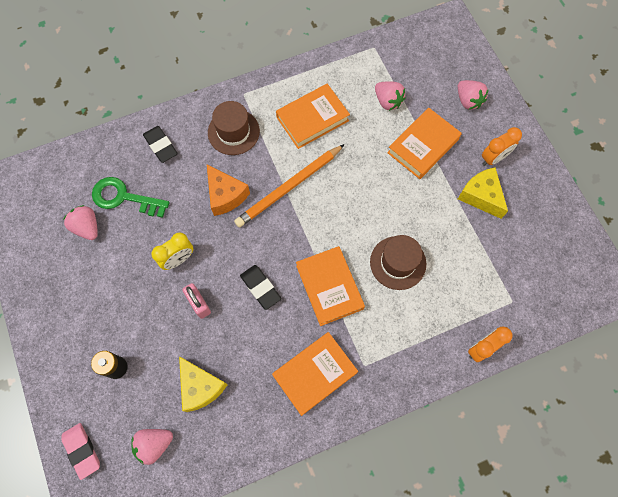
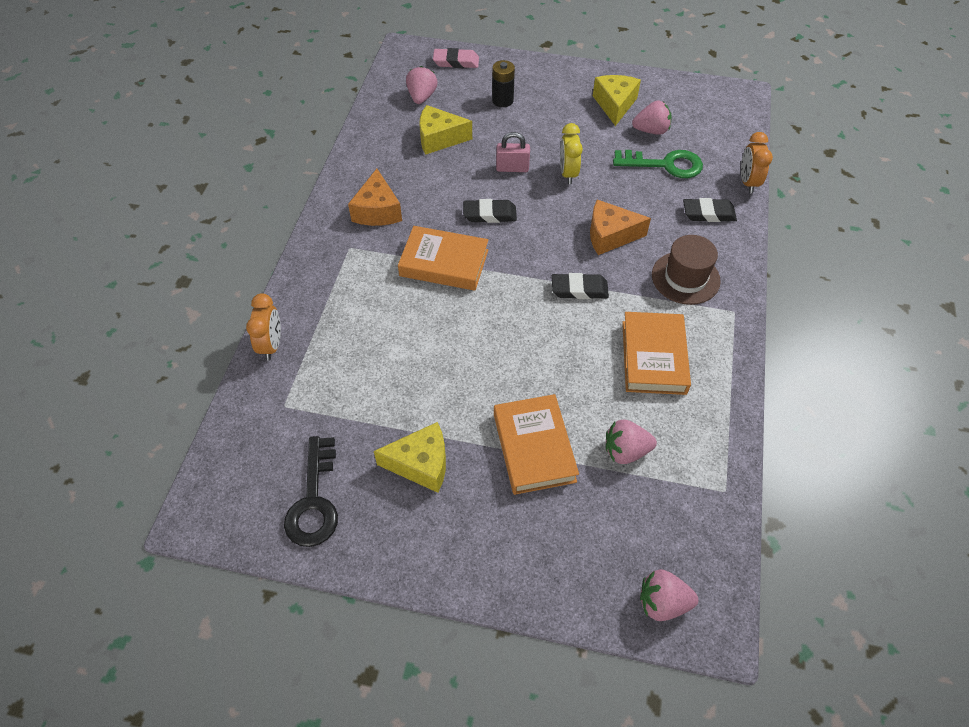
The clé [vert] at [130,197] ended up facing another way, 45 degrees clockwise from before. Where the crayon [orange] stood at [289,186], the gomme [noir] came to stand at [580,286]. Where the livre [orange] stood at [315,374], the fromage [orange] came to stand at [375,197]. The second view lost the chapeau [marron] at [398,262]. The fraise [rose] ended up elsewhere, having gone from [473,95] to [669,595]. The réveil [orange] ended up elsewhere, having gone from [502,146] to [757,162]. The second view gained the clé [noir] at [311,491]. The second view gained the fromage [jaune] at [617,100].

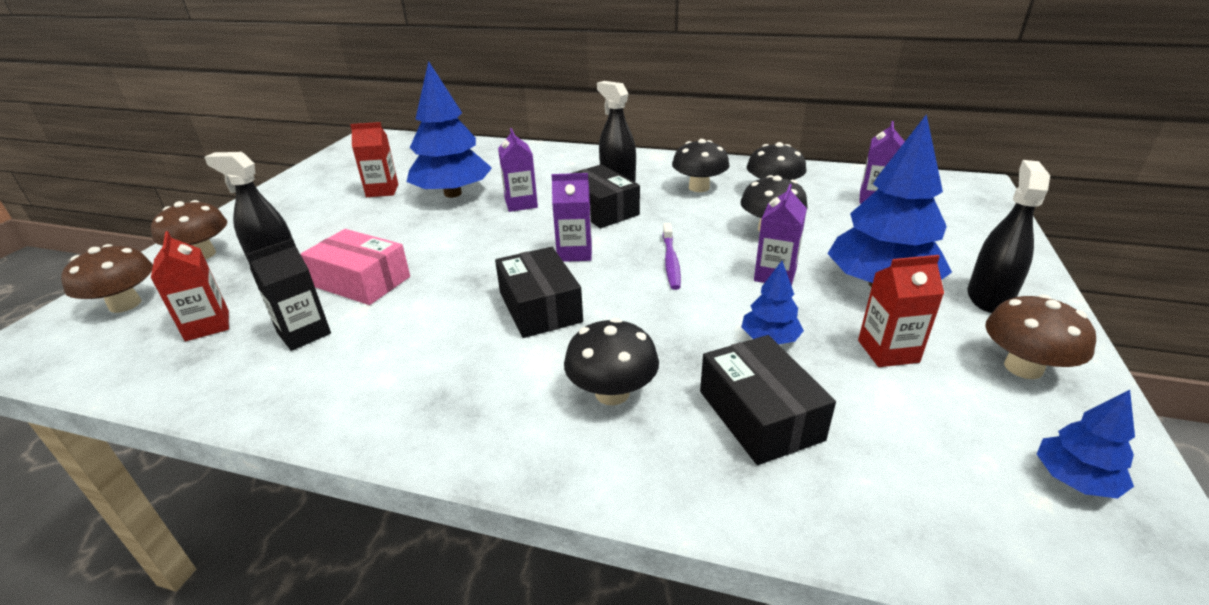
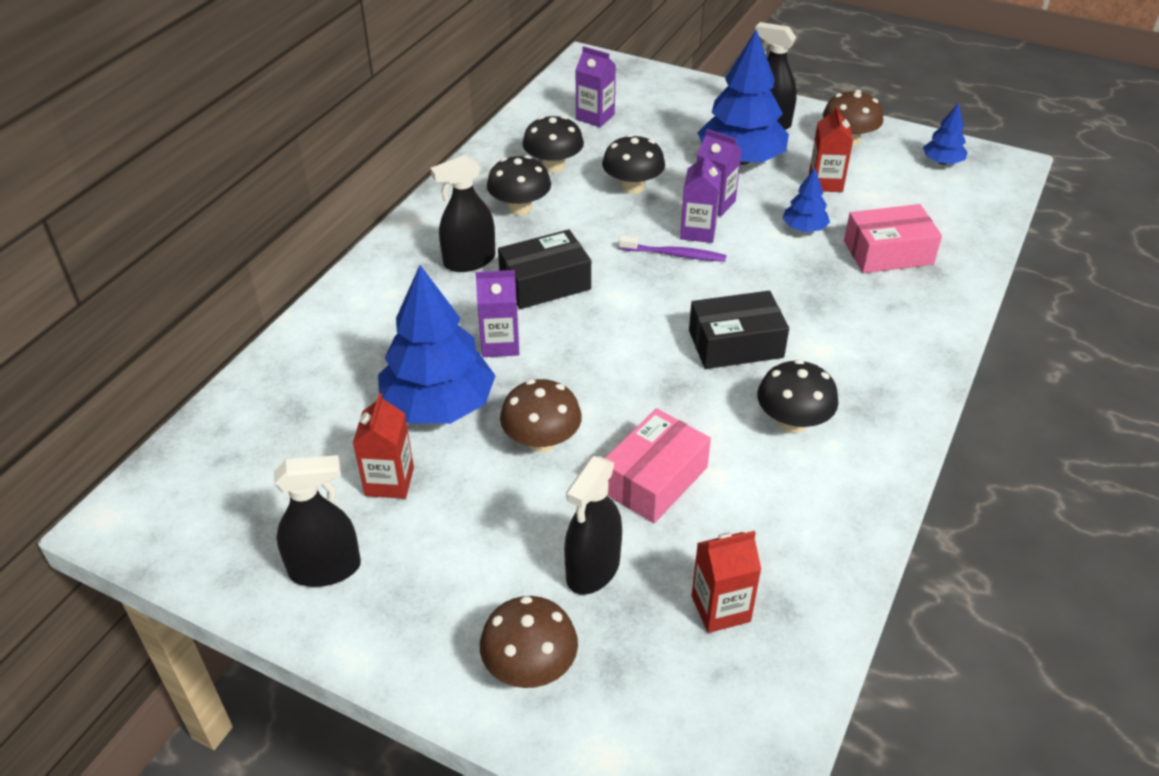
The champignon [marron] ended up elsewhere, having gone from [107,278] to [541,416]. The second view lost the brique de lait [noir] at [289,294]. The brique de lait [violet] ended up elsewhere, having gone from [572,217] to [700,197]. The champignon [noir] ended up elsewhere, having gone from [611,361] to [798,396]. What was the boîte [noir] at [768,400] turned into the boîte [rose] at [893,238]. The second view gained the vaporisateur [noir] at [317,521].

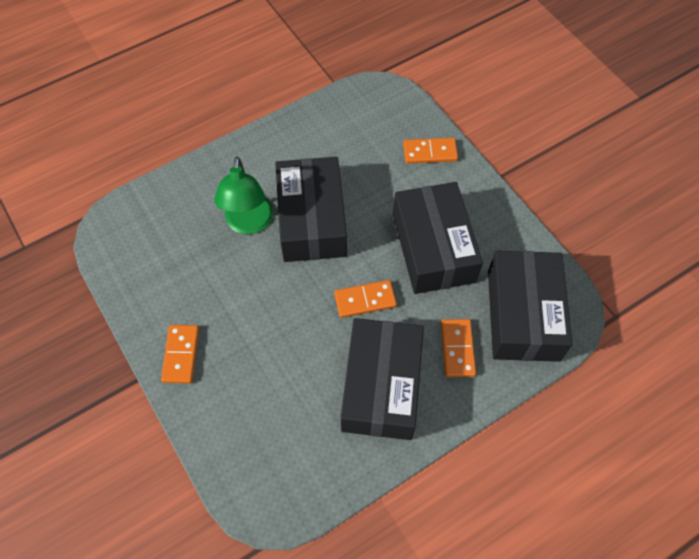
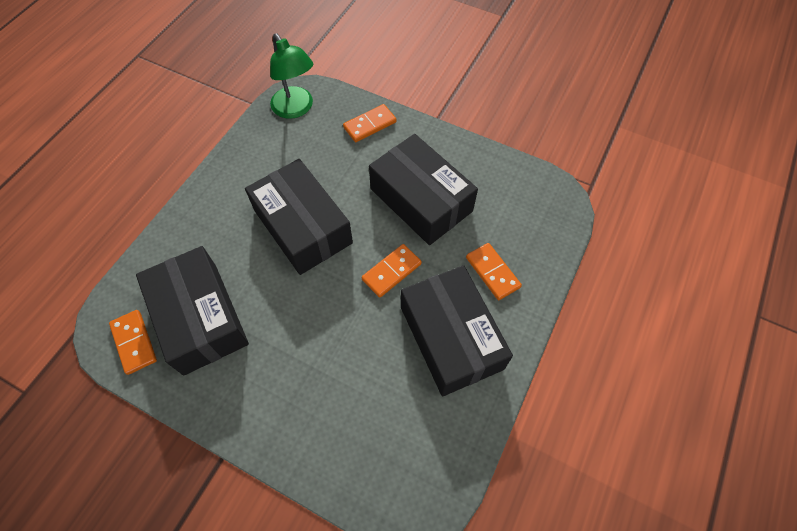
The domino [orange] ended up elsewhere, having gone from [180,354] to [133,342]. The lampe [vert] ended up elsewhere, having gone from [244,195] to [291,76]. The boîte [noir] ended up elsewhere, having gone from [530,306] to [192,311].

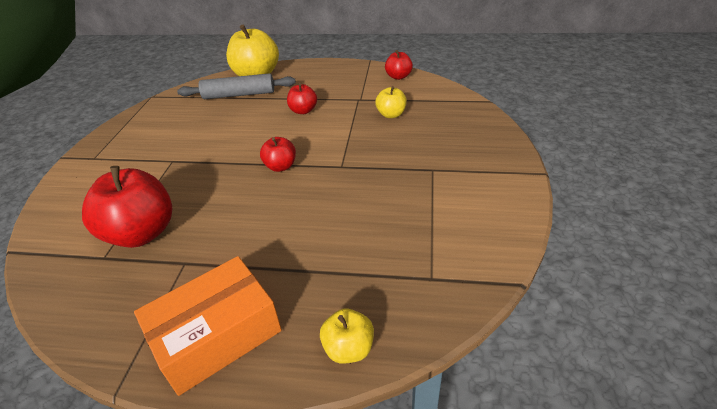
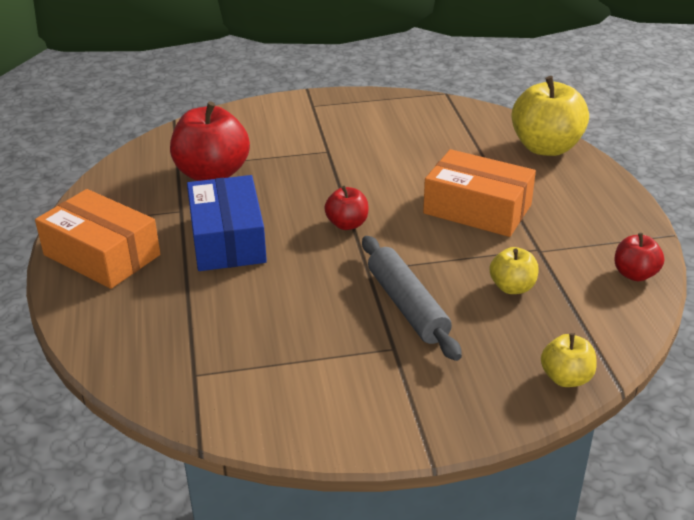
The rouleau à pâtisserie [gris] ended up elsewhere, having gone from [236,86] to [412,298]. Where the pomme [rouge] stood at [302,98], the boîte [orange] came to stand at [479,193]. The pomme [jaune] ended up elsewhere, having gone from [347,336] to [568,360]. The second view gained the boîte [bleu] at [227,223].

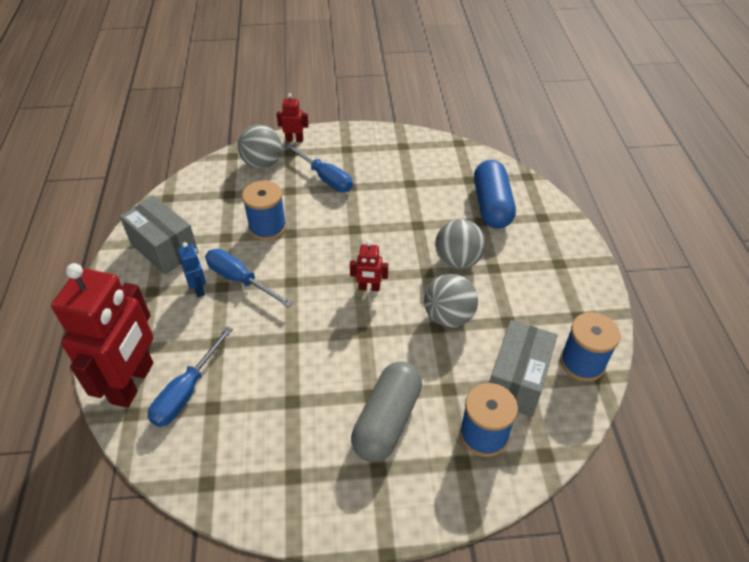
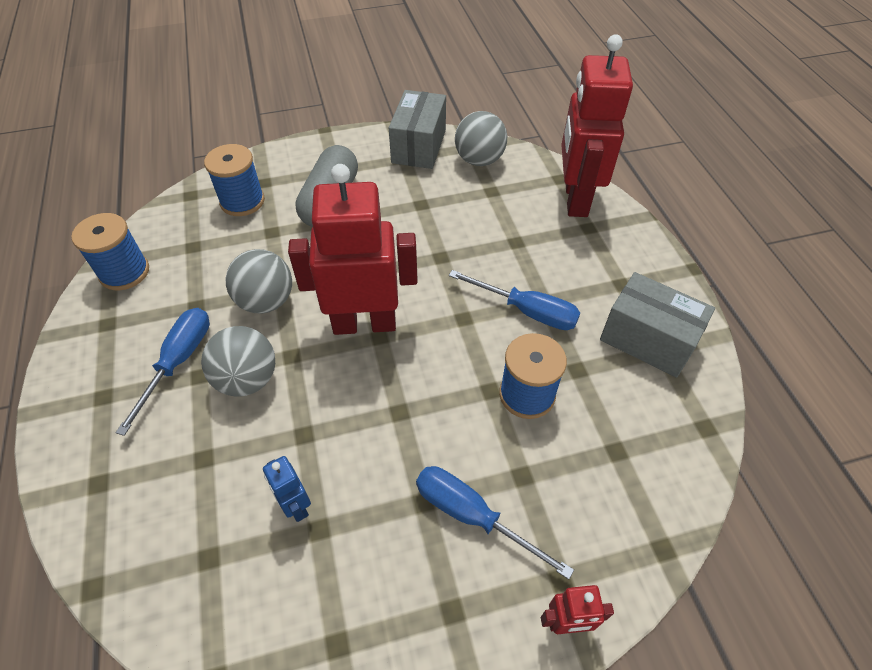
The tournevis [bleu] ended up elsewhere, having gone from [190,377] to [163,372]. The robot [bleu] ended up elsewhere, having gone from [192,269] to [287,489]. The balle [gris] ended up elsewhere, having gone from [260,147] to [481,138]. The size of the robot [rouge] at [369,266] changed by a factor of 2.35. The second view lost the gélule [bleu] at [495,194]. The boîte [gris] ended up elsewhere, having gone from [523,368] to [417,129].

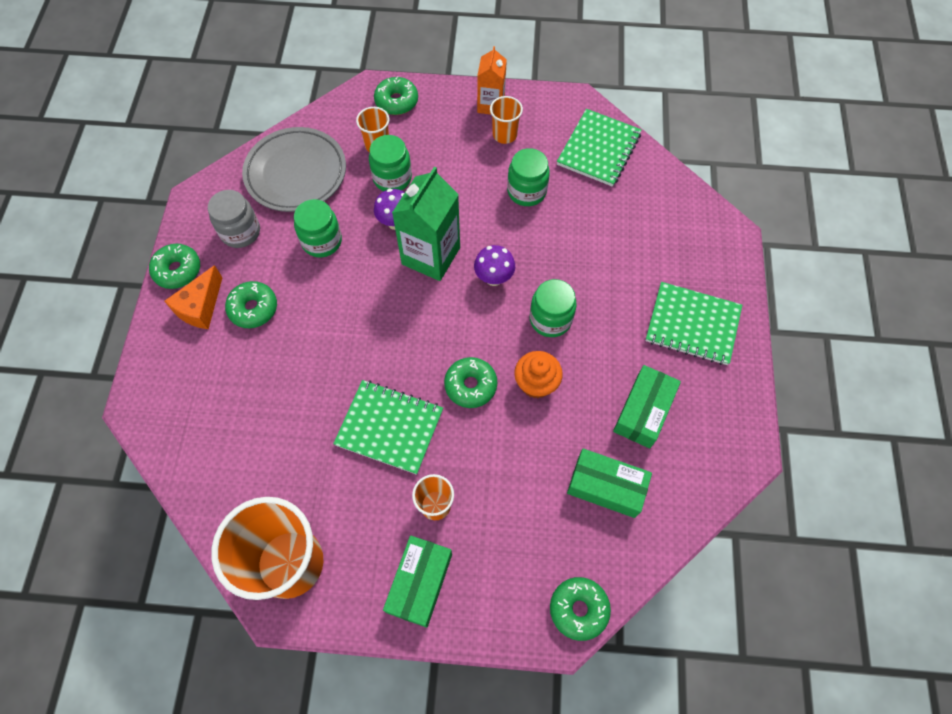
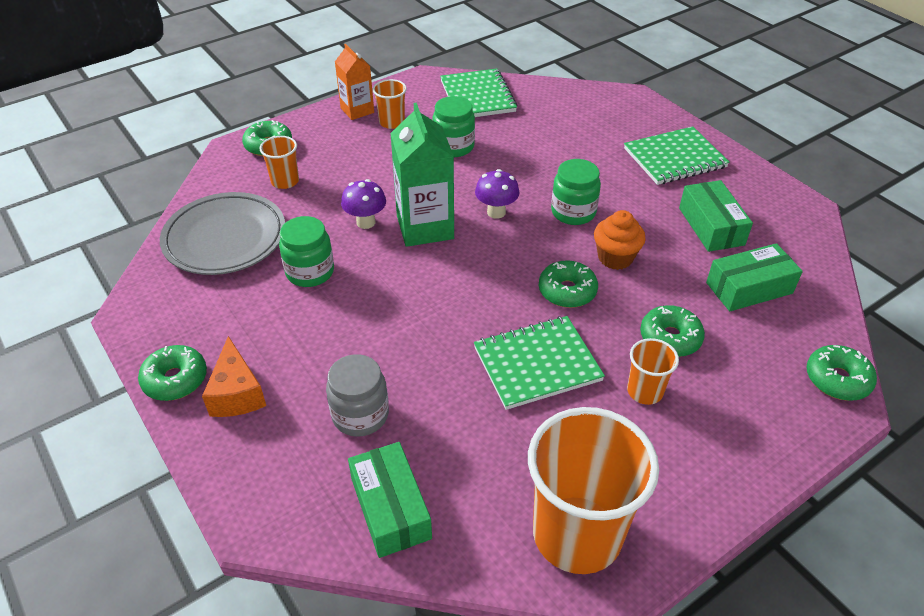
The bocal [gris] ended up elsewhere, having gone from [234,219] to [357,395]. The beignet [vert] ended up elsewhere, having gone from [251,304] to [672,331]. The second view lost the bocal [vert] at [390,163]. The boîte [vert] ended up elsewhere, having gone from [417,581] to [390,500].

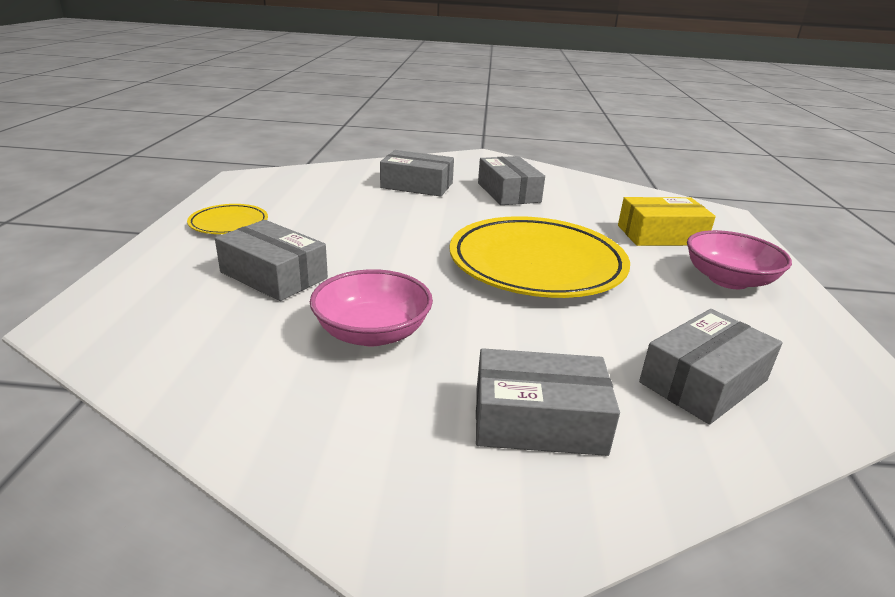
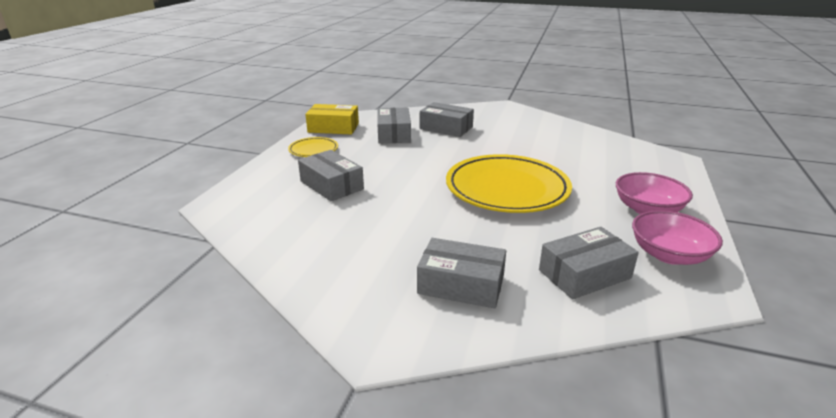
The bol [rose] ended up elsewhere, having gone from [371,307] to [677,237]. The boîte [gris] ended up elsewhere, having gone from [511,180] to [394,125]. The boîte [jaune] ended up elsewhere, having gone from [667,221] to [332,119].

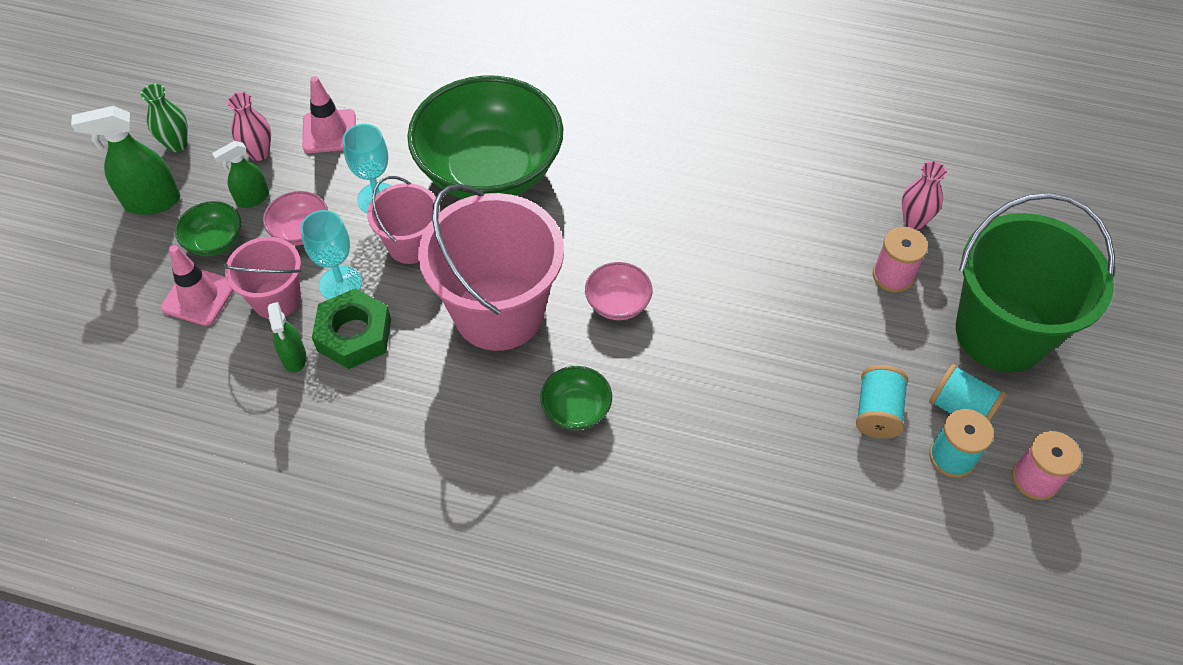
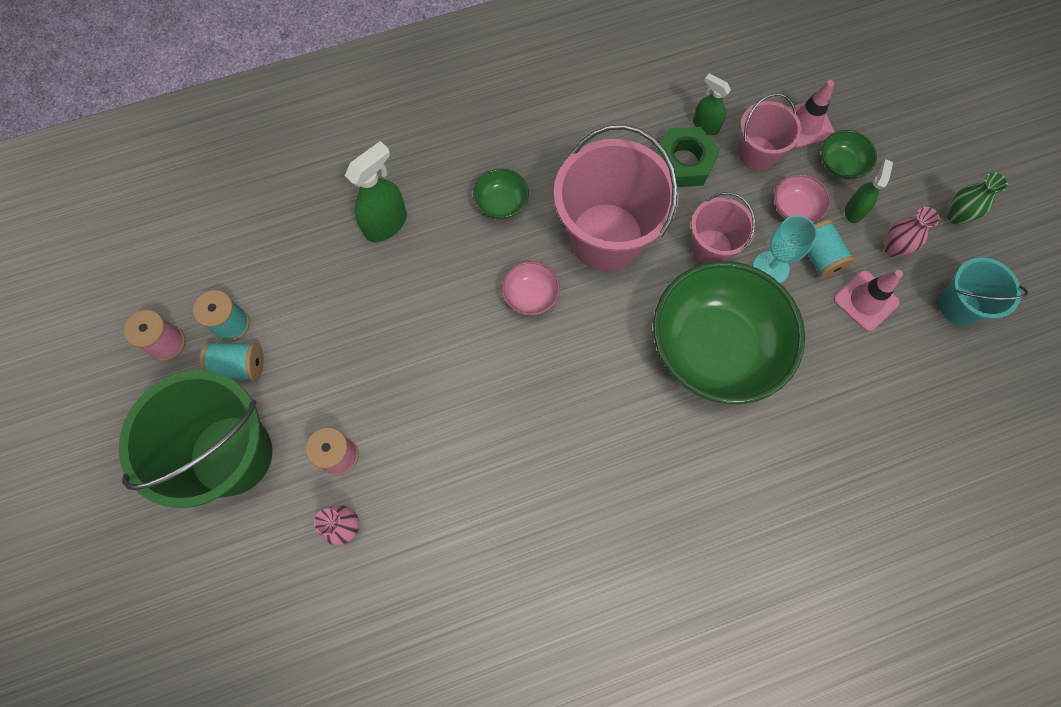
The vaporisateur [vert] ended up elsewhere, having gone from [125,160] to [376,191]. The second view lost the verre à pied [turquoise] at [331,255]. The bobine [turquoise] ended up elsewhere, having gone from [882,401] to [831,249]. The second view gained the seau [turquoise] at [983,291].

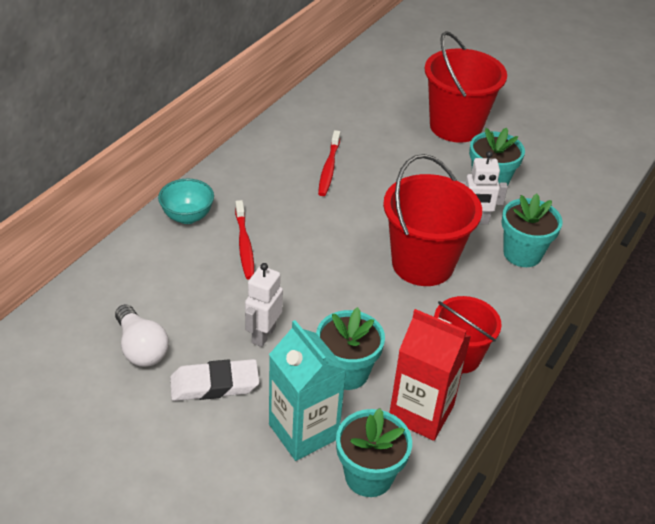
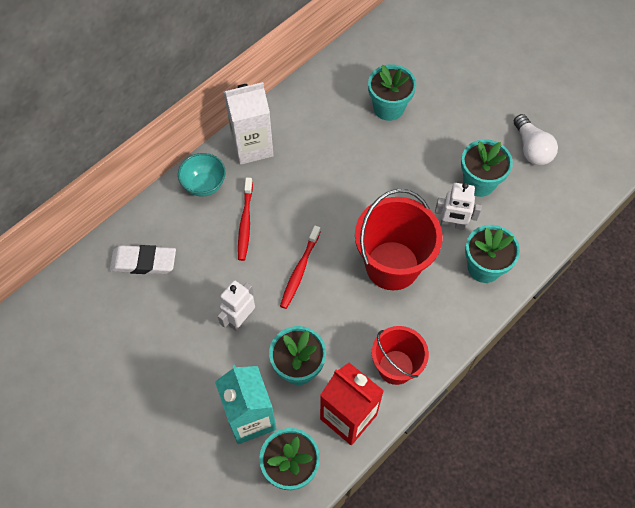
The ampoule [blanc] ended up elsewhere, having gone from [142,335] to [536,139]. The gomme [blanc] ended up elsewhere, having gone from [214,380] to [142,259]. The brosse à dents [rouge] ended up elsewhere, having gone from [329,163] to [300,267]. The second view lost the seau [rouge] at [466,87]. The second view gained the brique de lait [blanc] at [249,123]. The second view gained the pot de fleurs [turquoise] at [392,92].

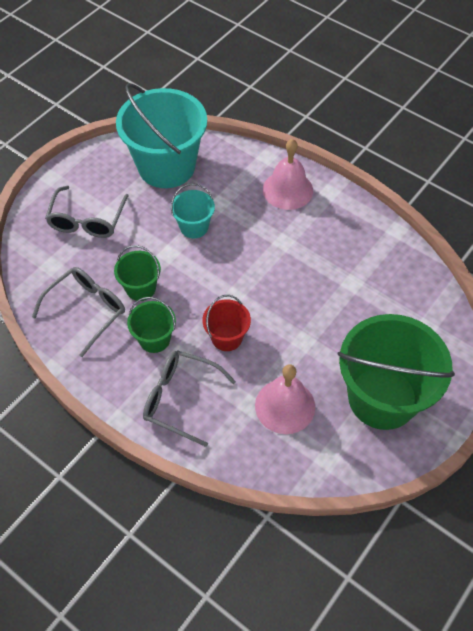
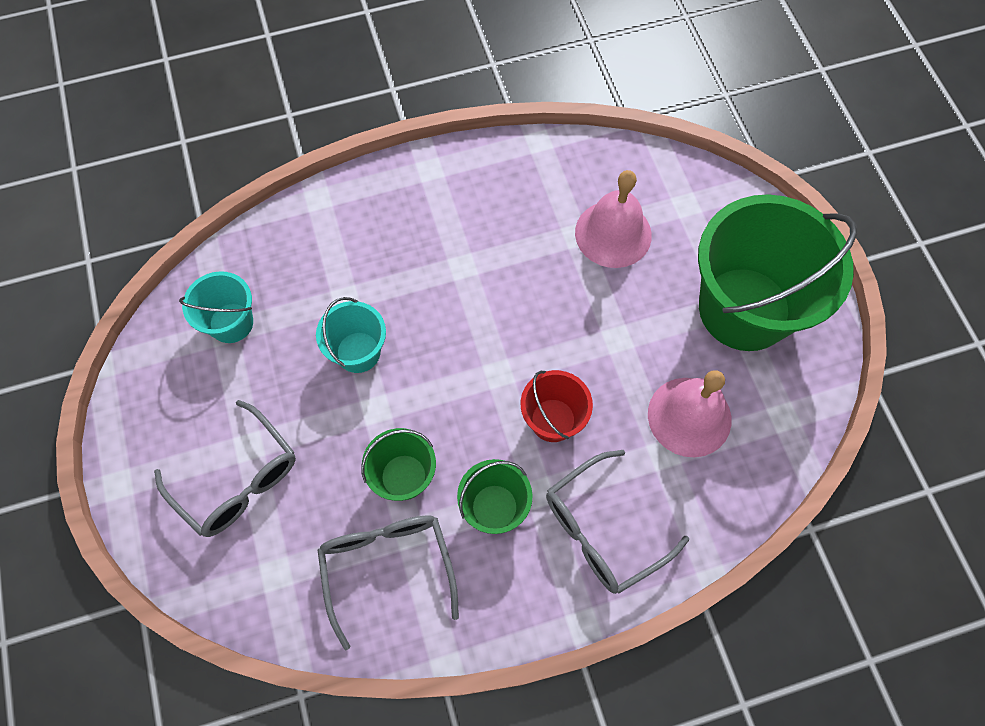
The size of the seau [turquoise] at [161,135] changed by a factor of 0.47. The cloche [rose] ended up elsewhere, having gone from [288,174] to [613,219].

